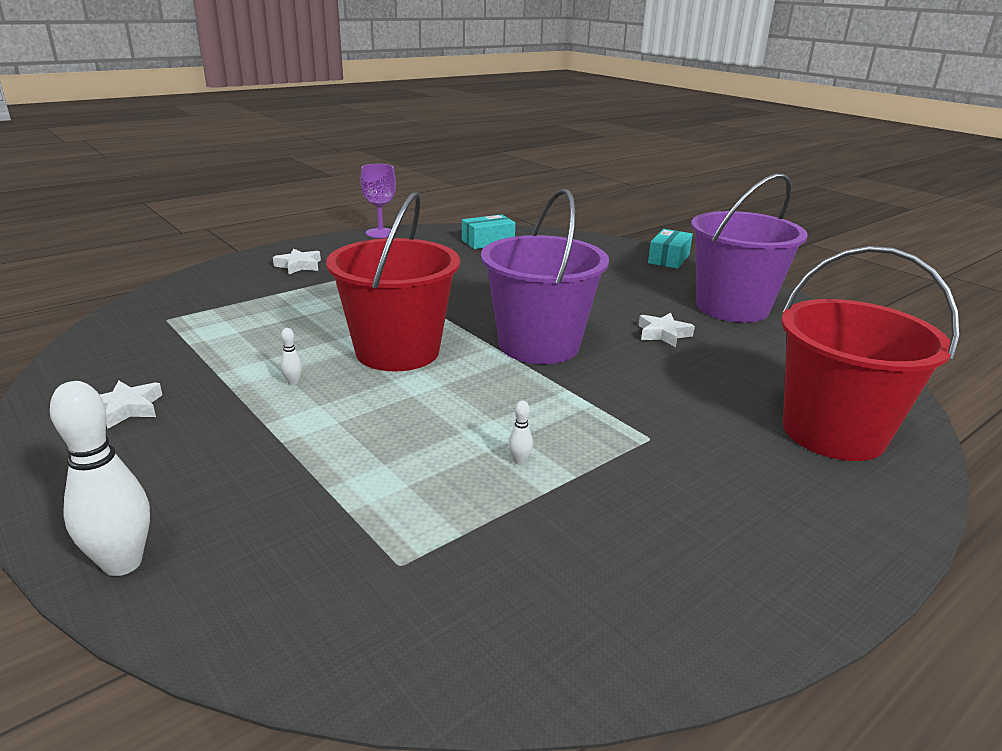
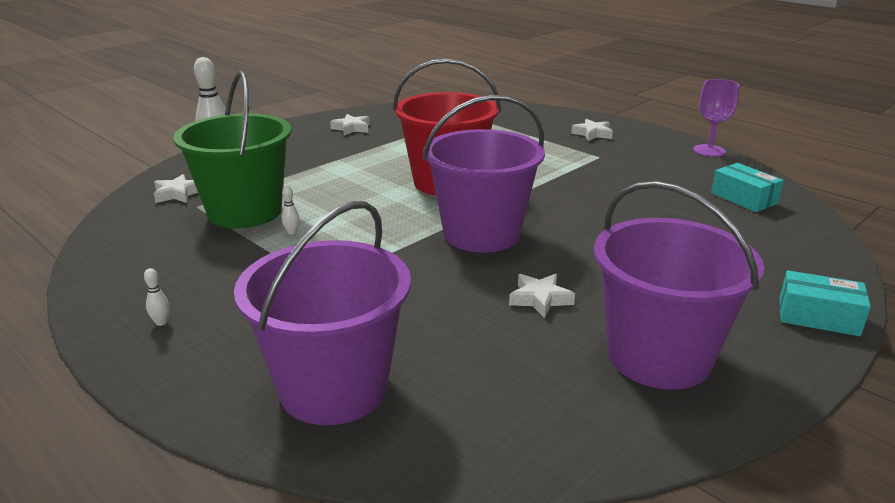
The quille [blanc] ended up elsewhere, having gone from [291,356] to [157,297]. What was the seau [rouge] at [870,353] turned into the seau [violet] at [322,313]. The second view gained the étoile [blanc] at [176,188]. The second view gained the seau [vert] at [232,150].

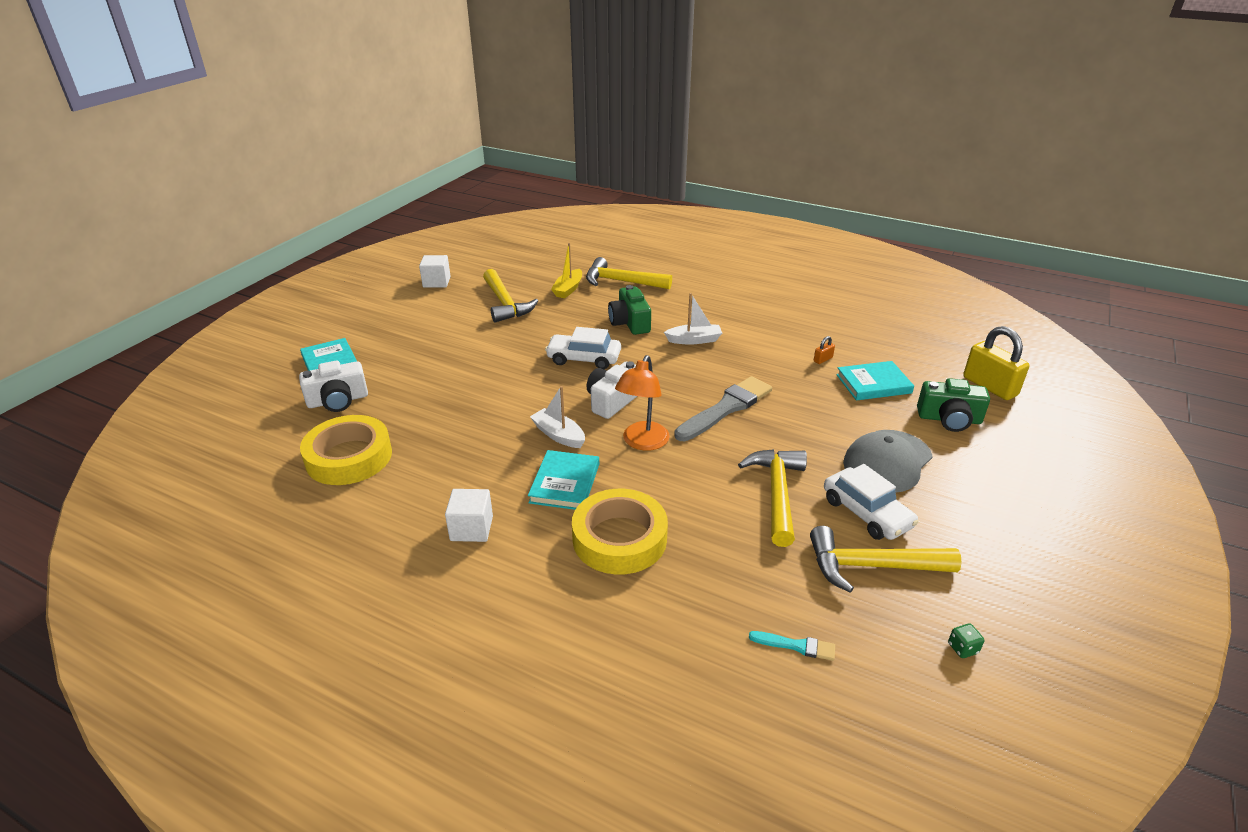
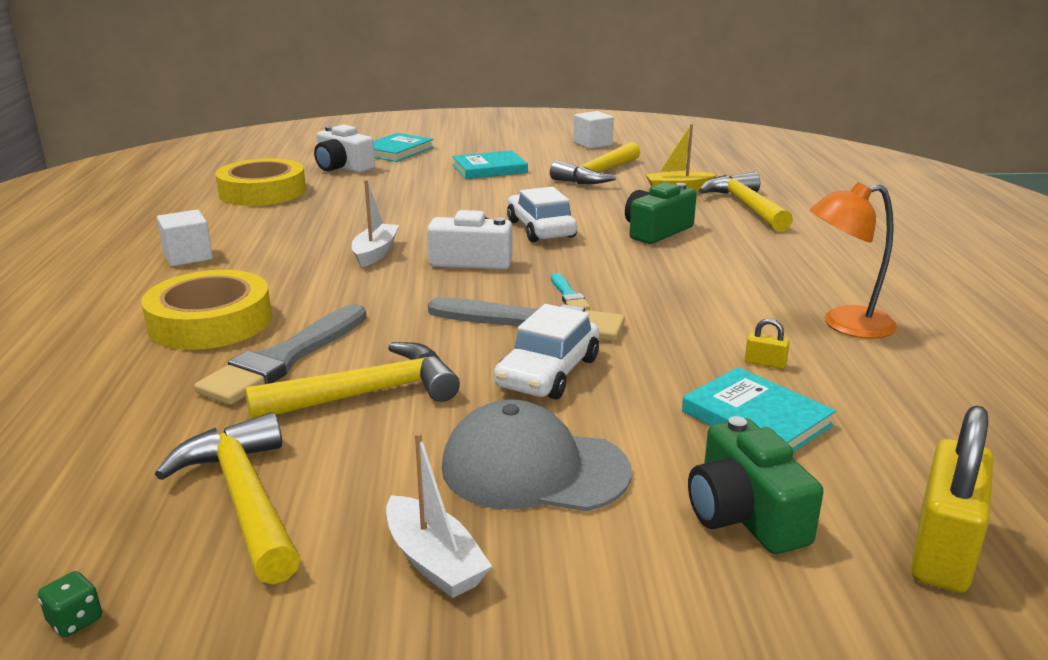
The livre [turquoise] ended up elsewhere, having gone from [563,480] to [490,164]. The lampe [orange] ended up elsewhere, having gone from [642,403] to [853,260]. The bateau [blanc] ended up elsewhere, having gone from [693,319] to [439,515]. The pinceau [turquoise] ended up elsewhere, having gone from [792,646] to [570,291]. What was the cadenas [orange] at [824,350] turned into the cadenas [jaune] at [767,343]. The voiture [blanc] ended up elsewhere, having gone from [871,502] to [546,352]. The second view gained the pinceau [gris] at [280,354].

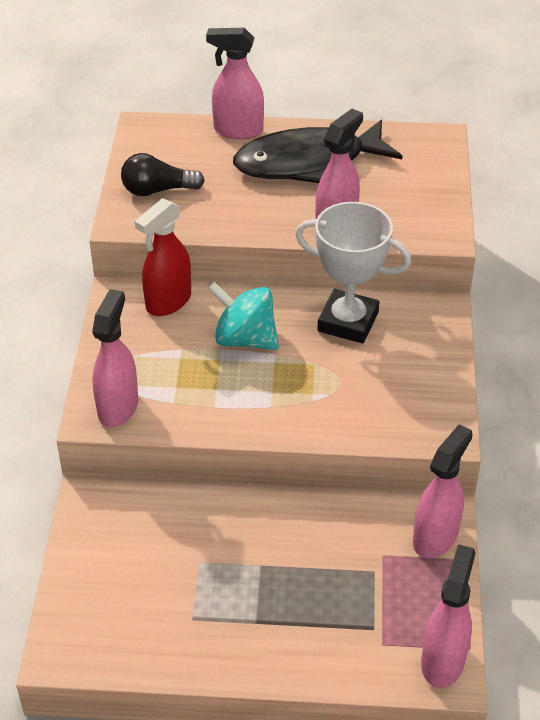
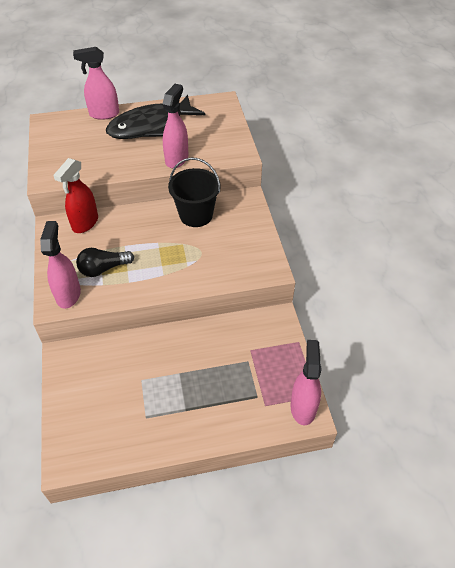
The ampoule [noir] ended up elsewhere, having gone from [163,174] to [105,262]. The second view lost the toupie [turquoise] at [243,316]. Where the trophée [blanc] stood at [353,273], the seau [noir] came to stand at [194,192]. The second view lost the vaporisateur [rose] at [443,491].

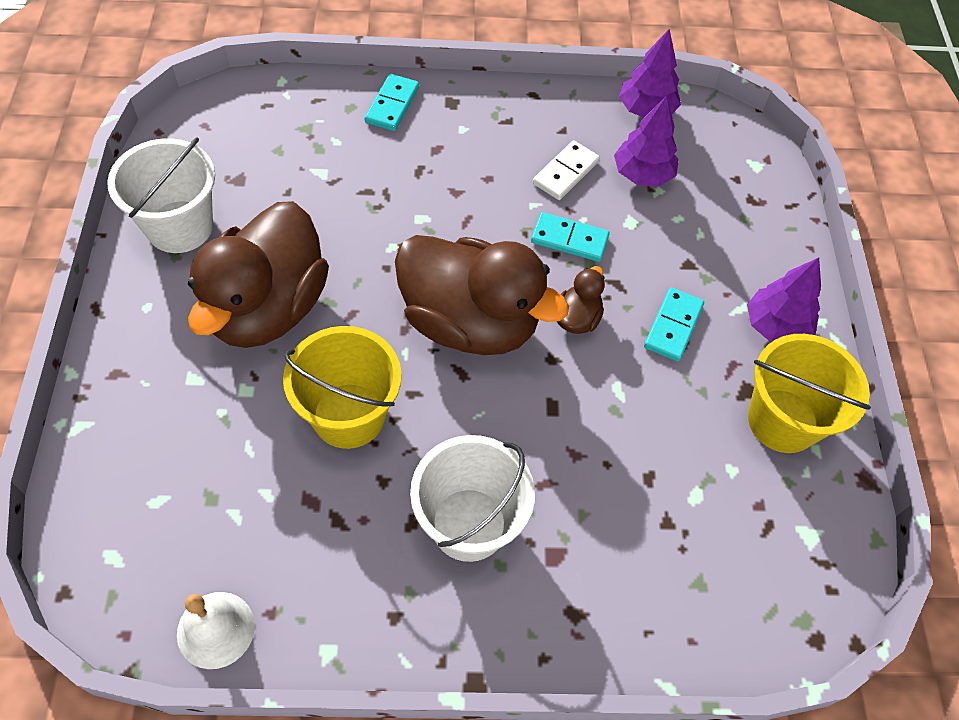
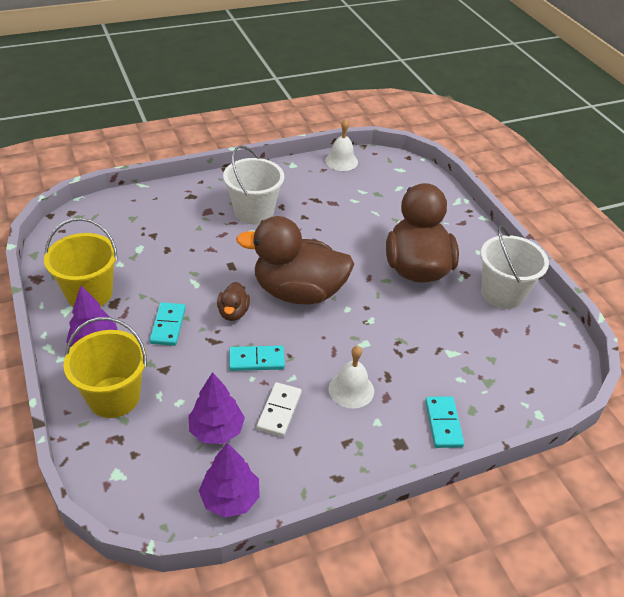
The seau [jaune] ended up elsewhere, having gone from [342,387] to [105,367]. The second view gained the cloche [blanc] at [351,377].

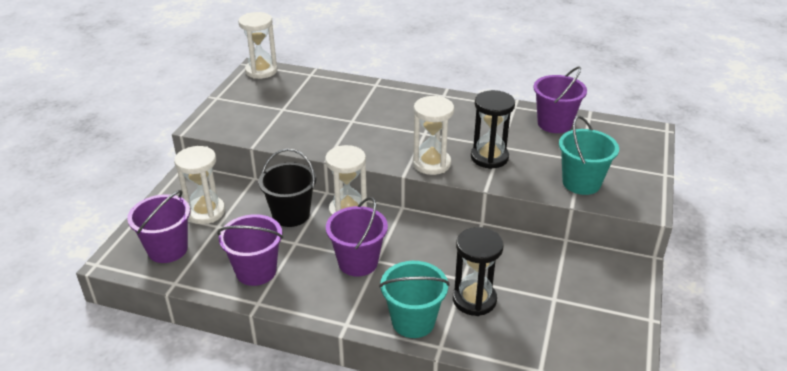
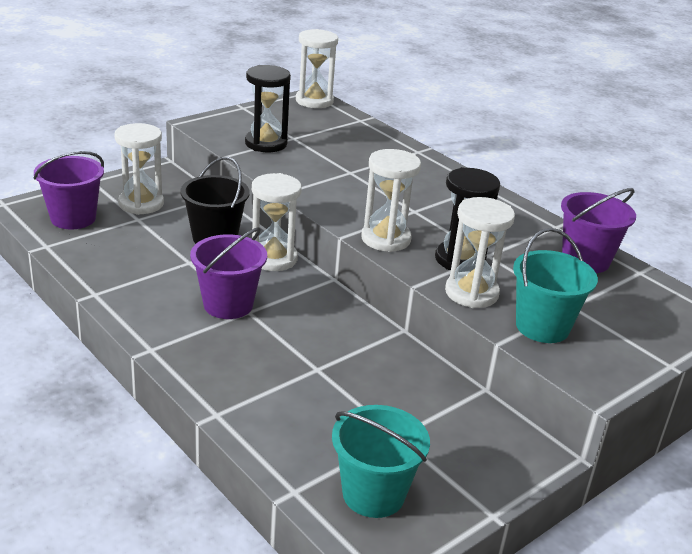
The second view lost the seau [violet] at [250,250]. The seau [turquoise] ended up elsewhere, having gone from [414,299] to [381,461]. The sablier [noir] ended up elsewhere, having gone from [478,271] to [268,108]. The second view gained the sablier [blanc] at [480,252].

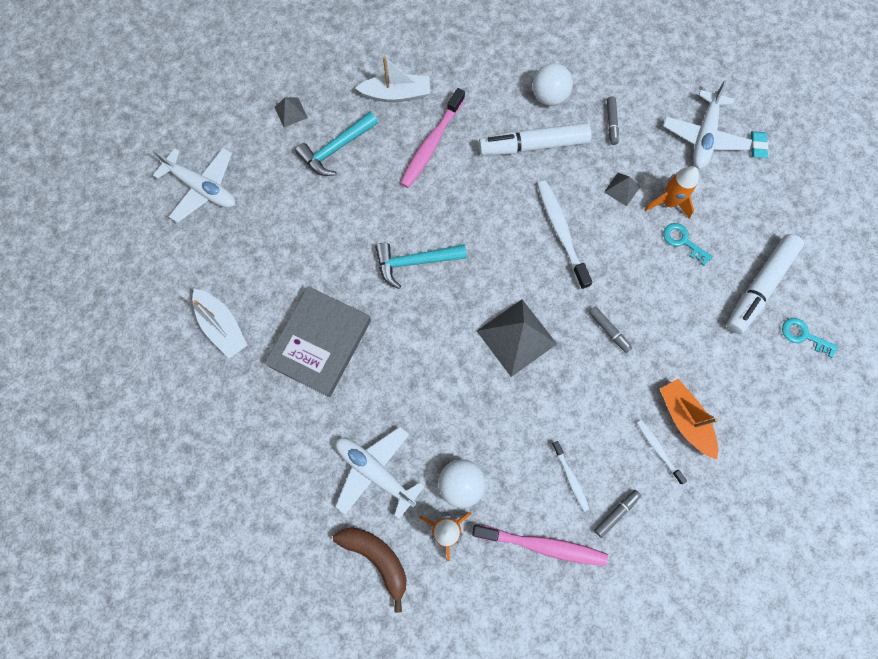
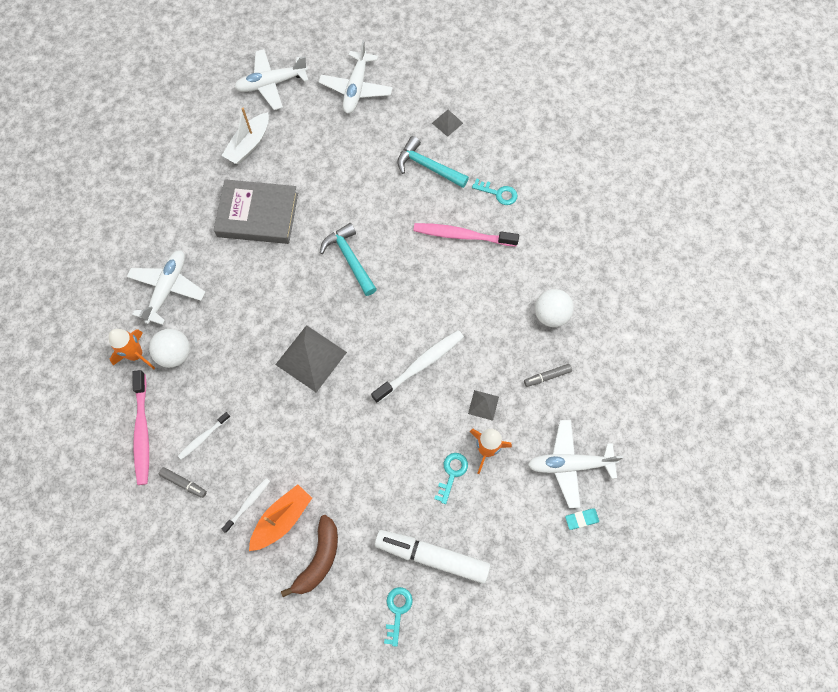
The banane [marron] ended up elsewhere, having gone from [370,570] to [309,556]. Where the bateau [blanc] stood at [392,79], the clé [turquoise] came to stand at [495,191]. The second view lost the feutre [blanc] at [535,139]. The second view lost the feutre [gris] at [610,330]. The second view gained the avion [blanc] at [271,79].

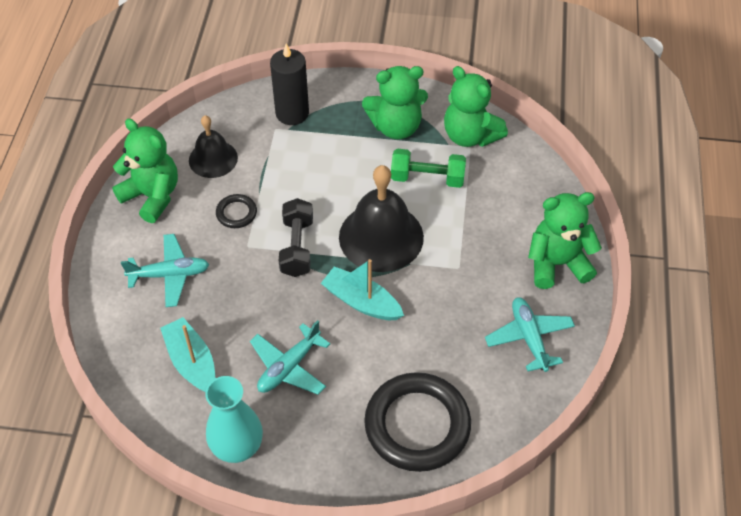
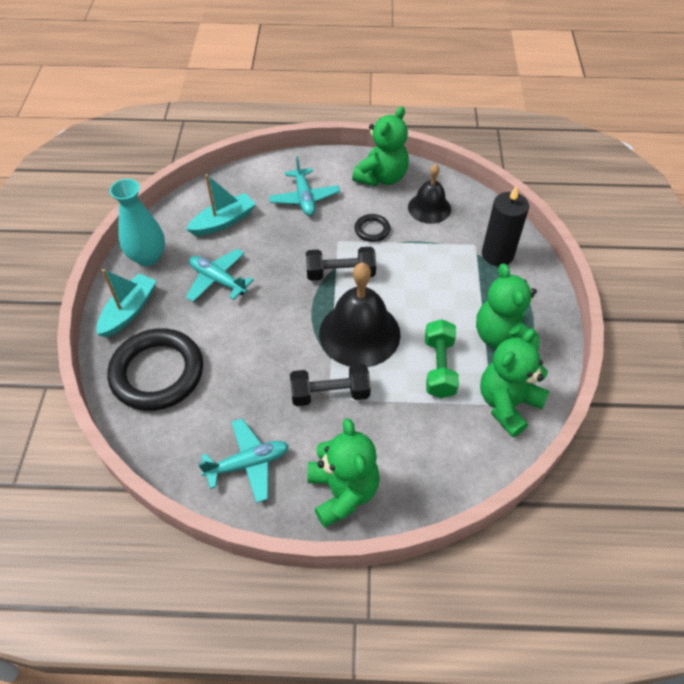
The bateau [turquoise] ended up elsewhere, having gone from [362,289] to [126,303]. The second view gained the haltère [noir] at [330,385].

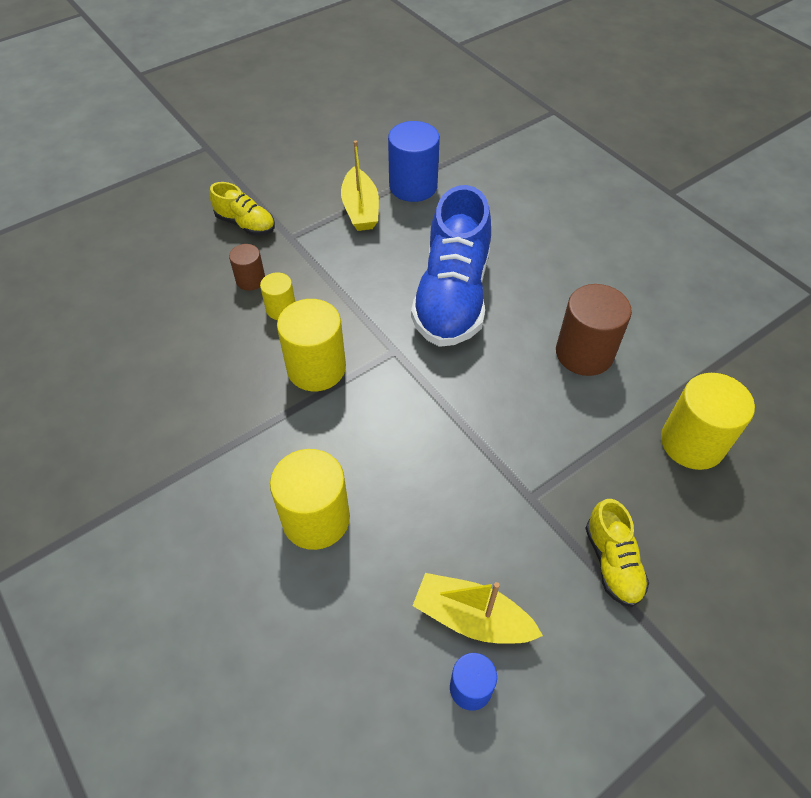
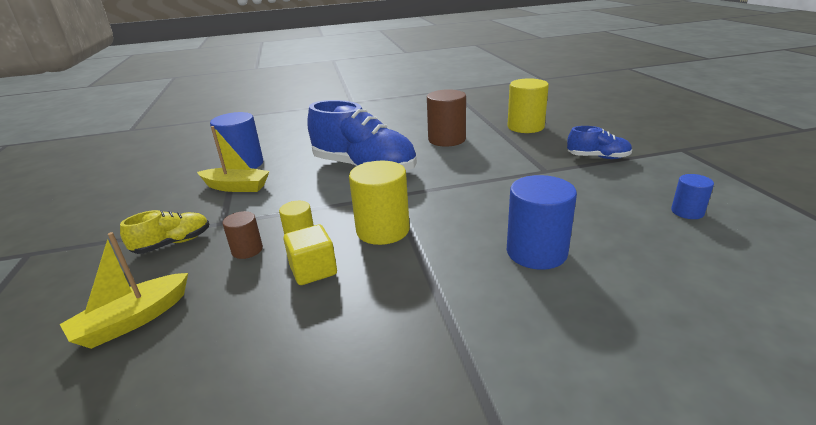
What was the cylindre [jaune] at [310,499] turned into the cylindre [bleu] at [542,222]. The bateau [jaune] ended up elsewhere, having gone from [478,608] to [124,290]. What was the chaussure [jaune] at [617,553] turned into the chaussure [bleu] at [599,142]. The second view gained the cube [jaune] at [310,255].

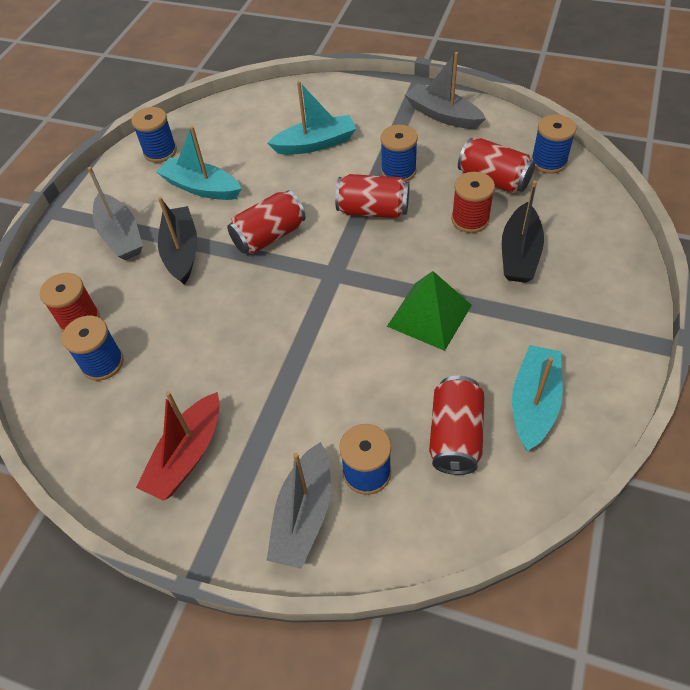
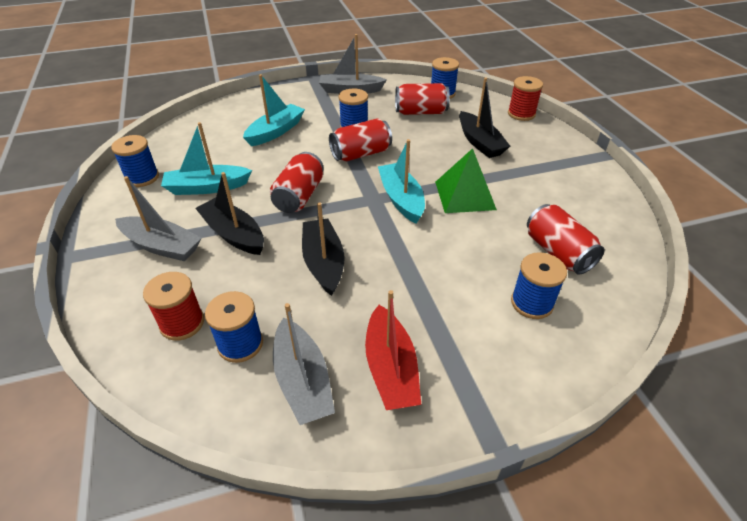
The bateau [gris] ended up elsewhere, having gone from [298,505] to [304,364]. The bobine [rouge] ended up elsewhere, having gone from [473,202] to [525,98]. The bateau [turquoise] ended up elsewhere, having gone from [537,398] to [401,181]. The second view gained the bateau [noir] at [323,249].

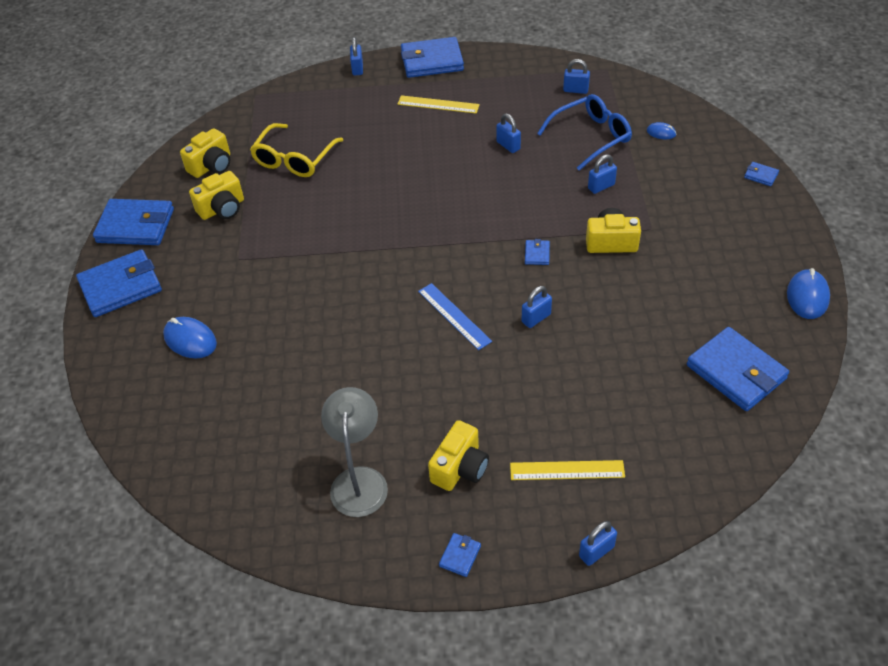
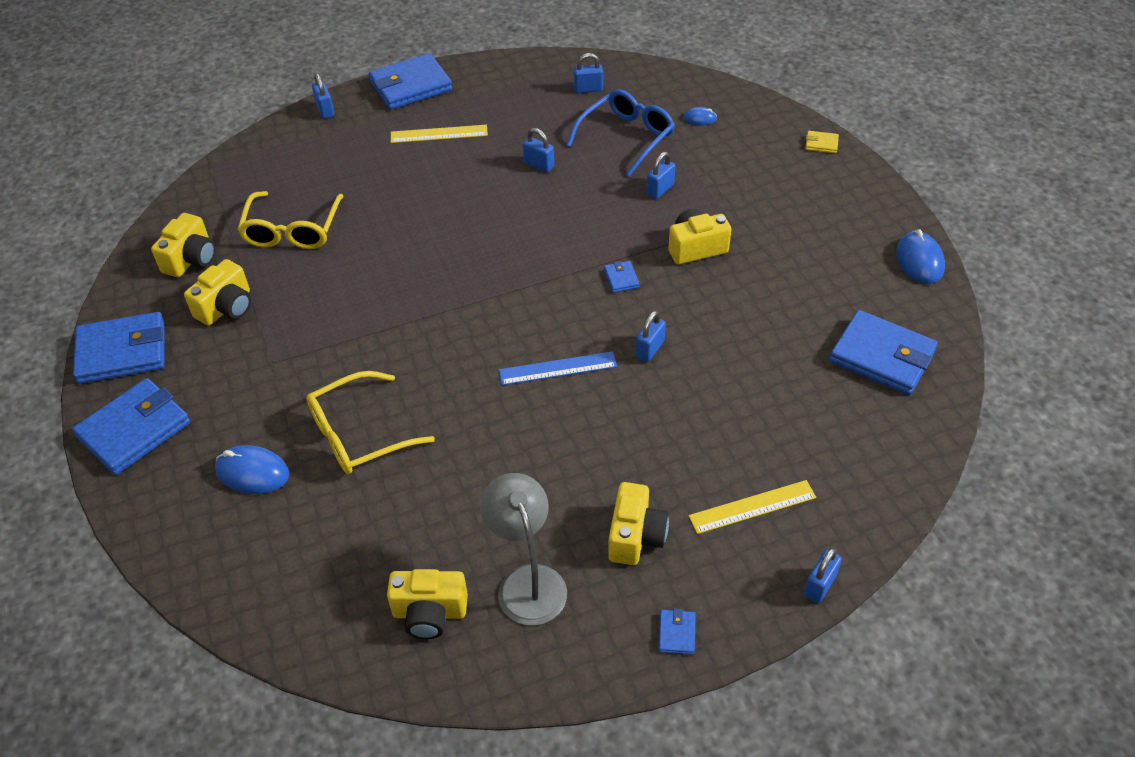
The règle [bleu] at [455,316] ended up facing another way, 45 degrees counterclockwise from before. What was the portefeuille [bleu] at [761,174] turned into the portefeuille [jaune] at [822,142]. The second view gained the lunettes [jaune] at [370,422]. The second view gained the appareil photo [jaune] at [427,604].

